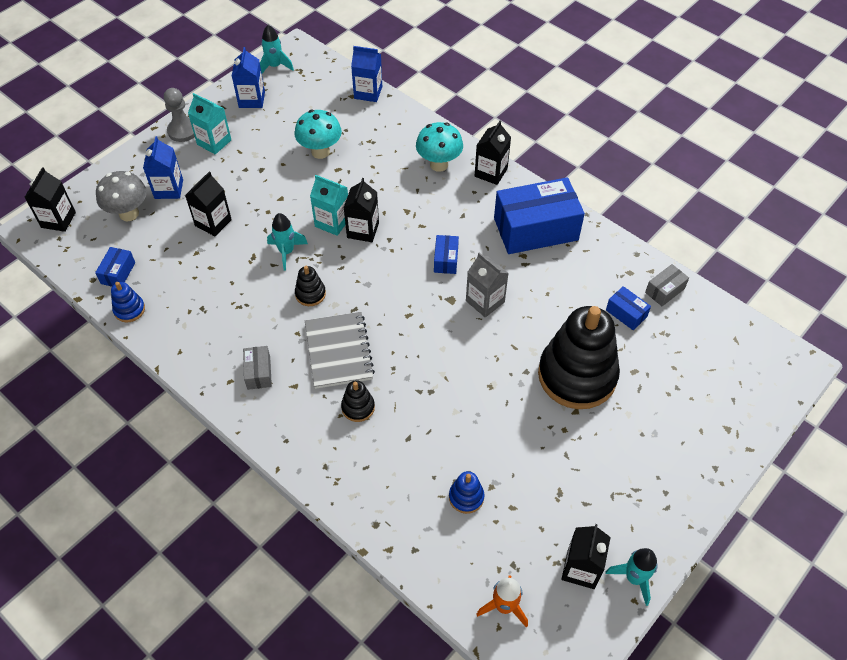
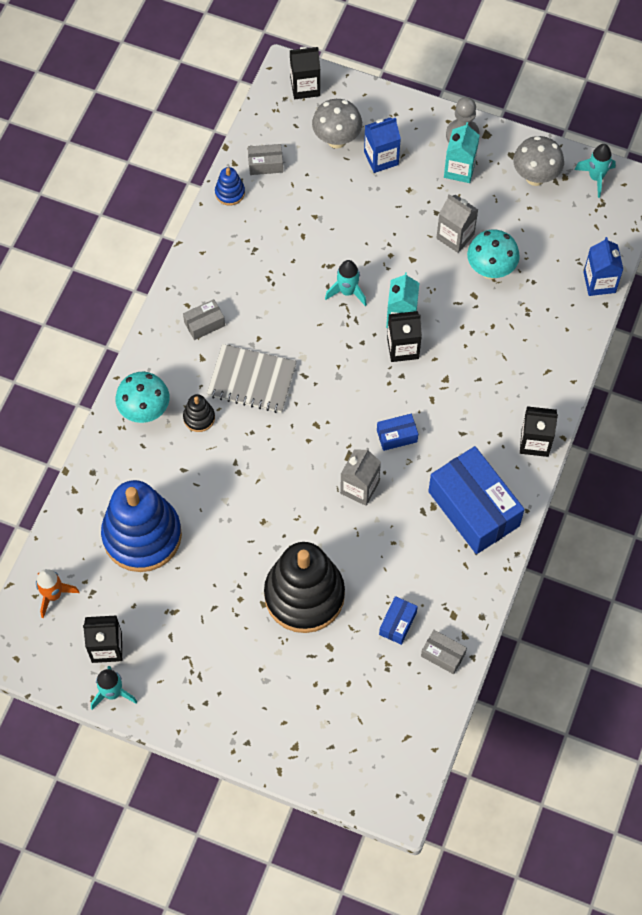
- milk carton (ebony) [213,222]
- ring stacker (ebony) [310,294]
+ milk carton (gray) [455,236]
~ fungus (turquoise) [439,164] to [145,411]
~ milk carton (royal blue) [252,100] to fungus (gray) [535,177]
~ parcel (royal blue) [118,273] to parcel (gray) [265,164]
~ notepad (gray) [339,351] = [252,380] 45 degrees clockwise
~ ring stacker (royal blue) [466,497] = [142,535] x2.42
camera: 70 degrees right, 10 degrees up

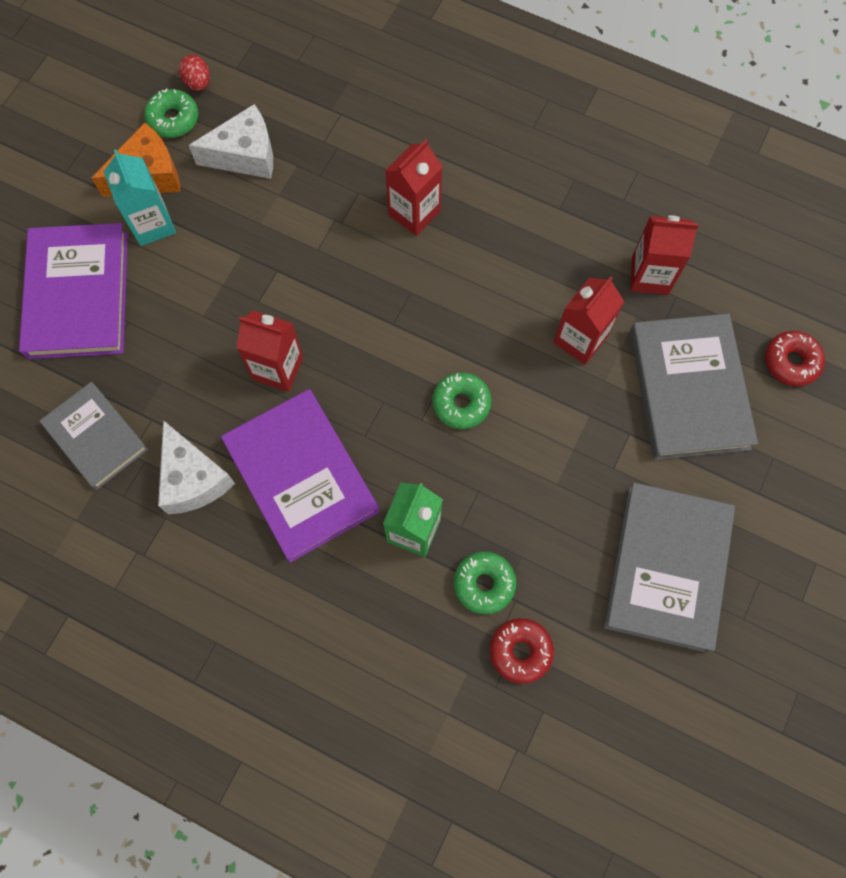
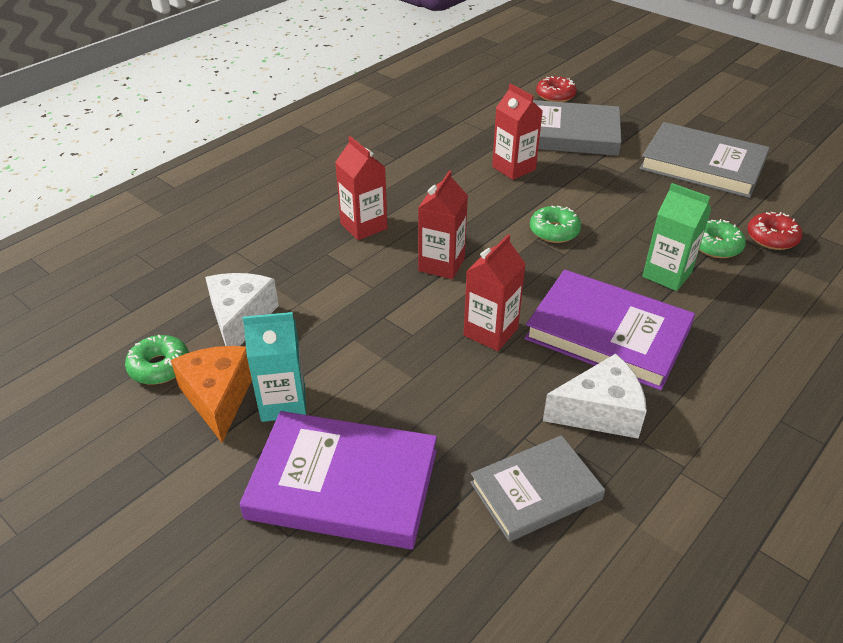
- egg shape (scarlet) [198,83]
~ milk carton (scarlet) [650,276] to [441,264]
~ hardcover (violet) [301,476] = [608,333] 45 degrees clockwise
camera: 75 degrees left, 30 degrees down

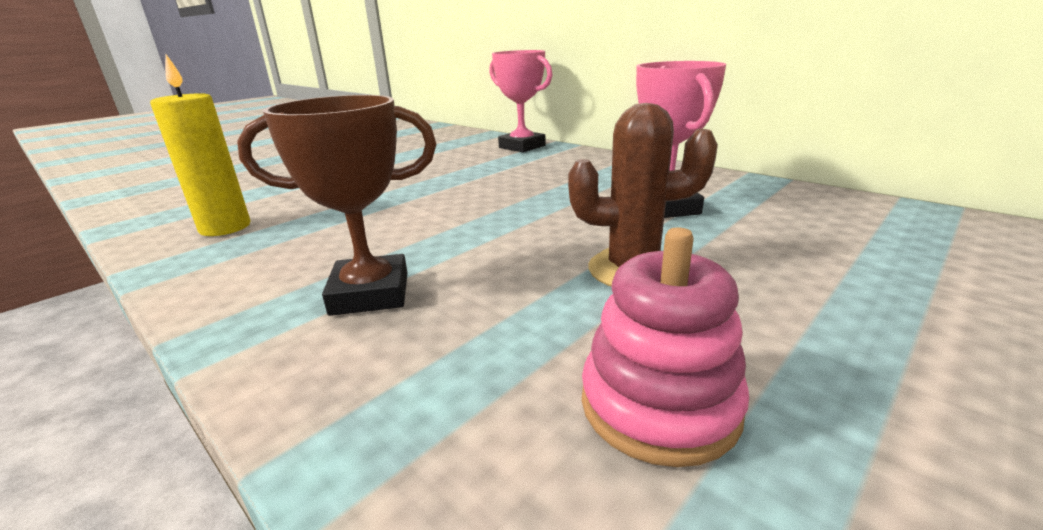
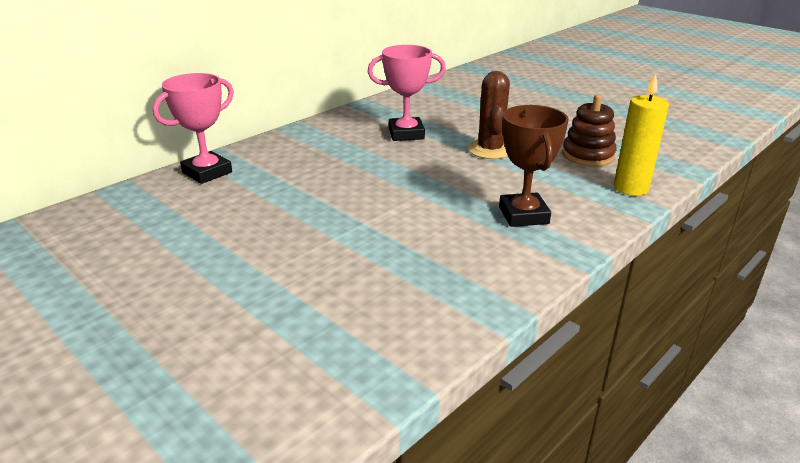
~ pillar candle (yellow) [225,227] to [631,188]
~ ring stacker (rose-pink) [659,405] to ring stacker (brown) [588,155]
camera: 90 degrees left, 5 degrees up

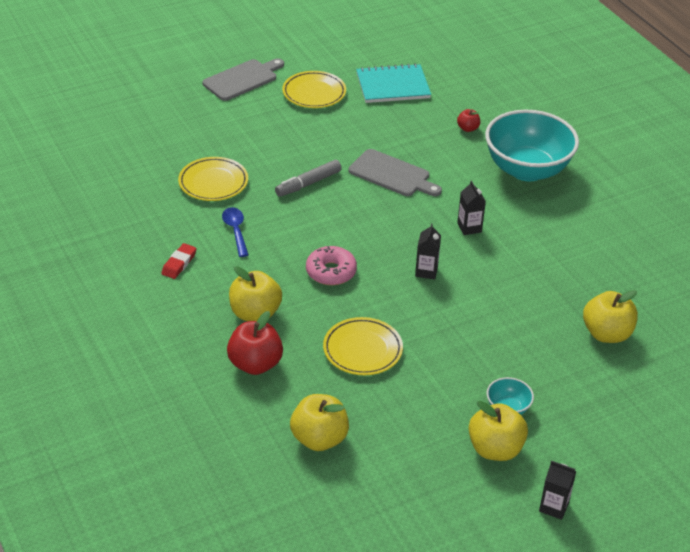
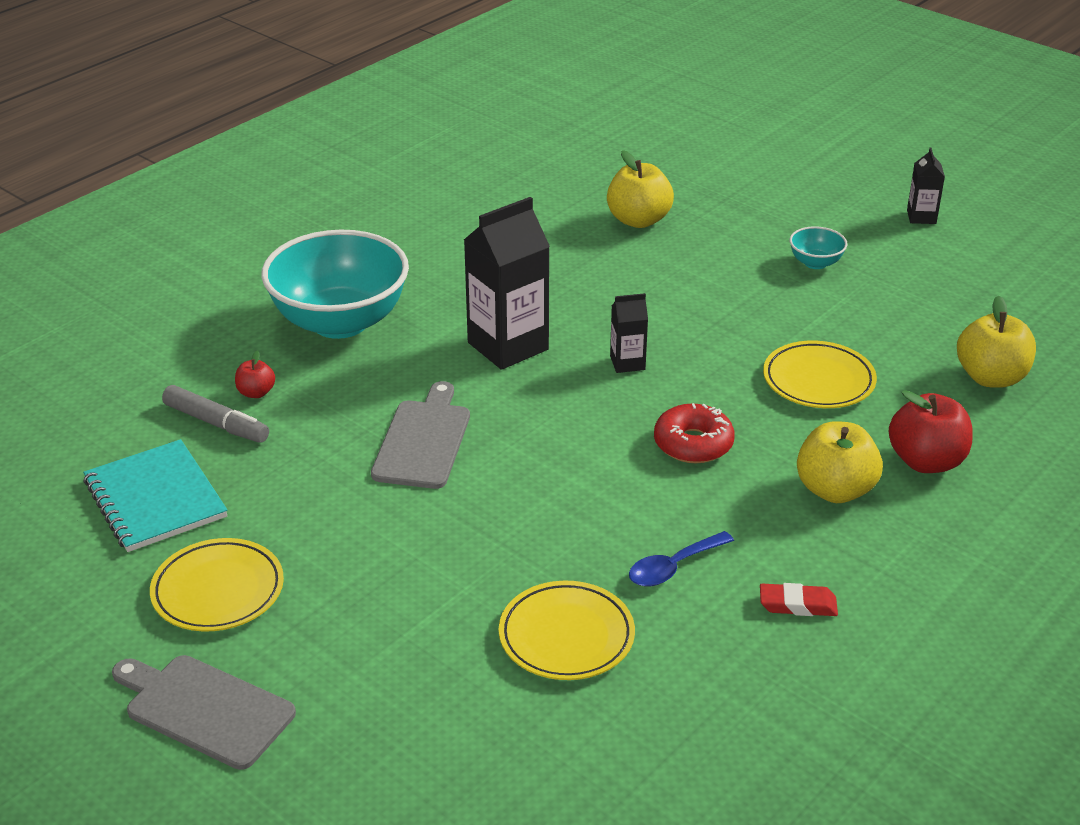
- toy apple (yellow) [495,449]
~ felt pen (gray) [308,183] to [216,423]
~ glazed donut (rose-pink) [331,272] to glazed donut (scarlet) [693,444]
~ milk carton (ebony) [469,227] = [508,346] x2.00
camera: 110 degrees left, 5 degrees down

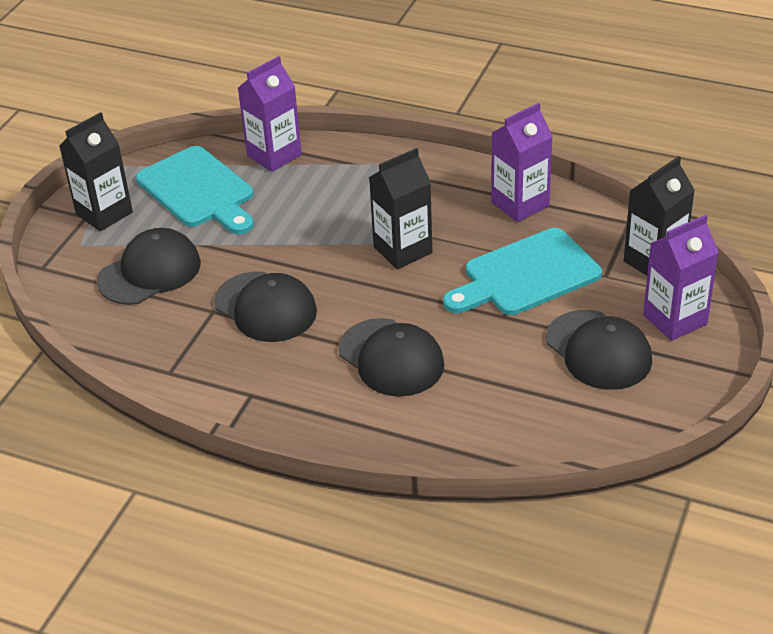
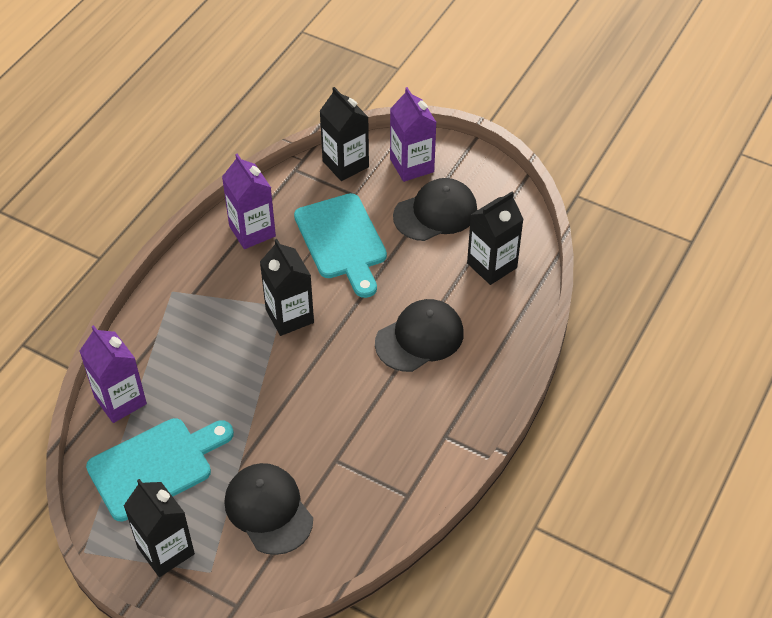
- cap (ebony) [265,307]
+ milk carton (ebony) [492,265]
camera: 85 degrees left, 10 degrees up

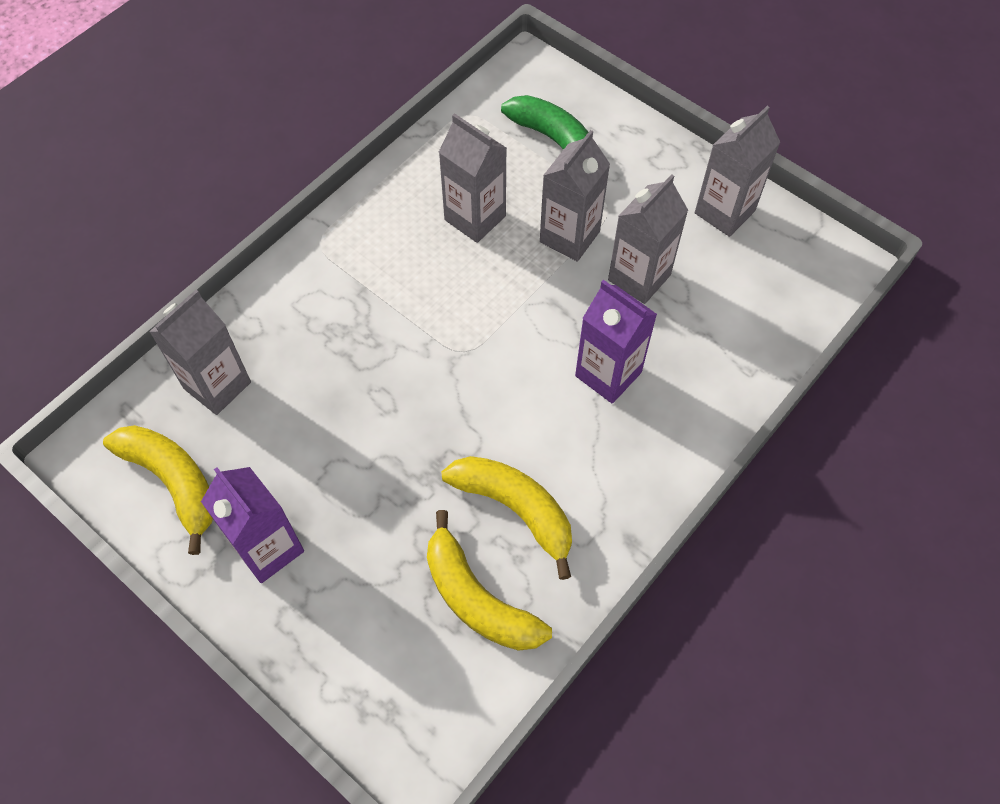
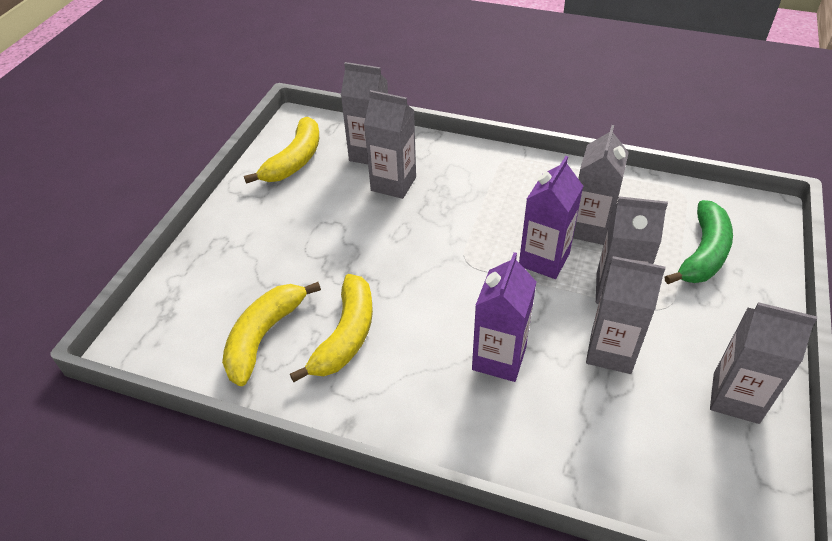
+ milk carton (gray) [393,184]
~ milk carton (violet) [268,548] to [544,260]
camera: 70 degrees right, 15 degrees down

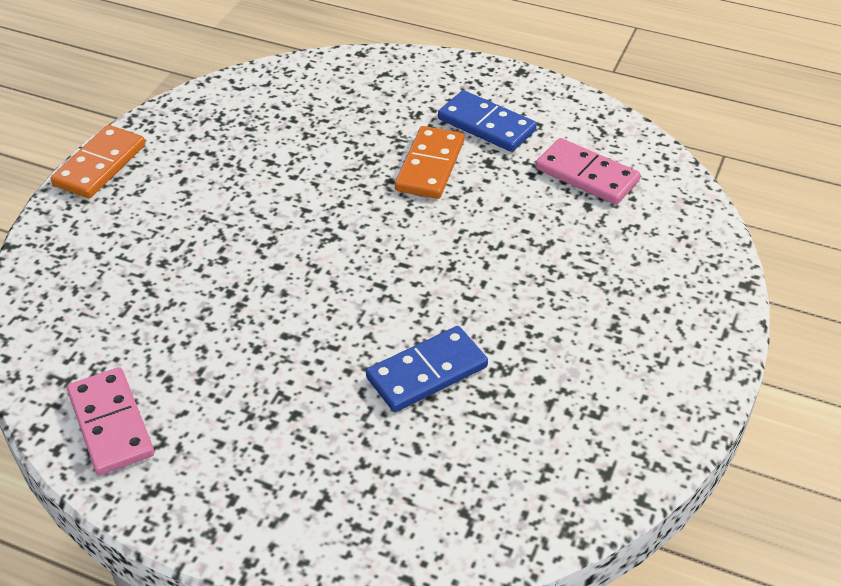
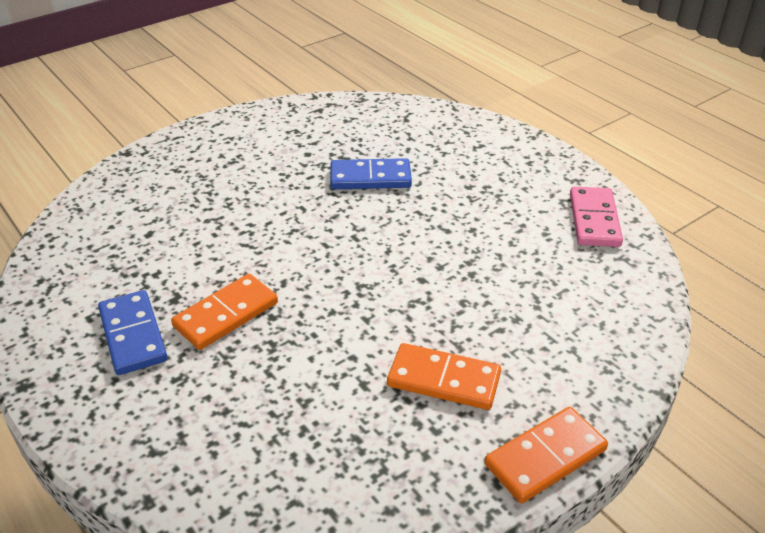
- domino piece (rose-pink) [586,175]
+ domino piece (orange) [443,380]
camera: 150 degrees left, 5 degrees down

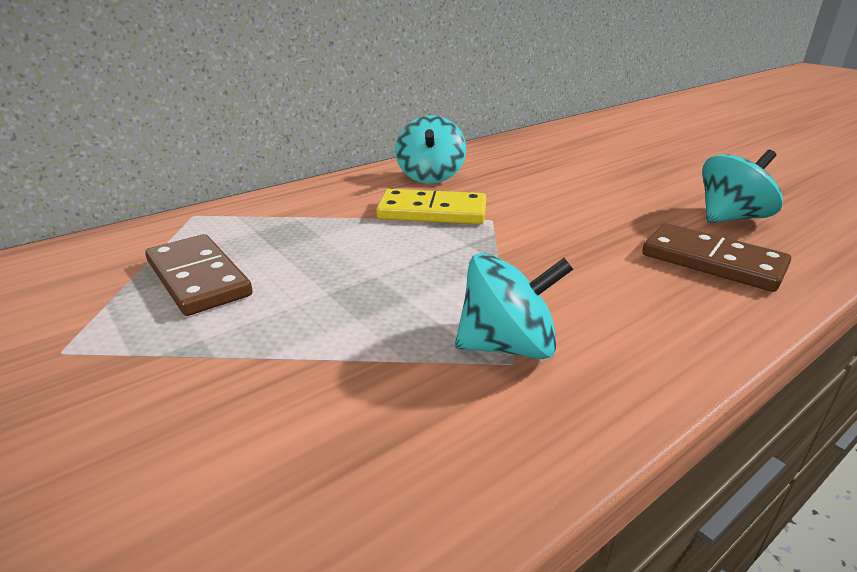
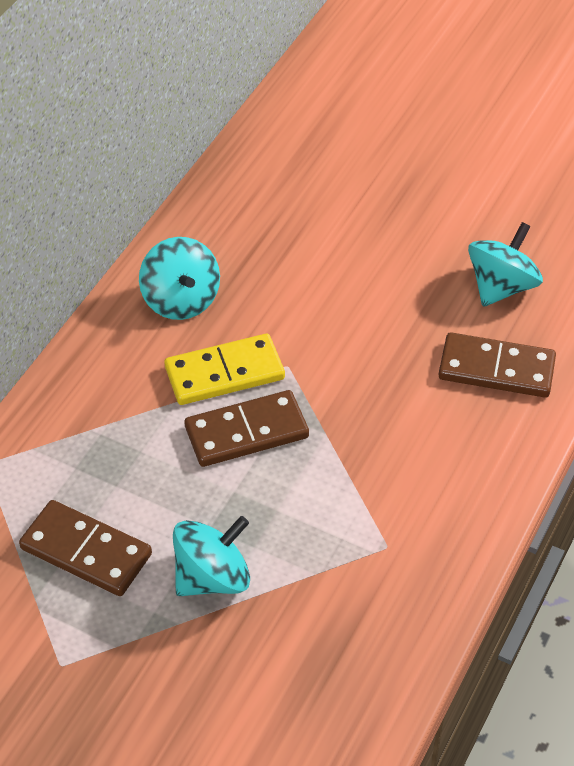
+ domino piece (brown) [246,432]
~ spinning top (turquoise) [507,346] to [212,577]
camera: 25 degrees left, 20 degrees up

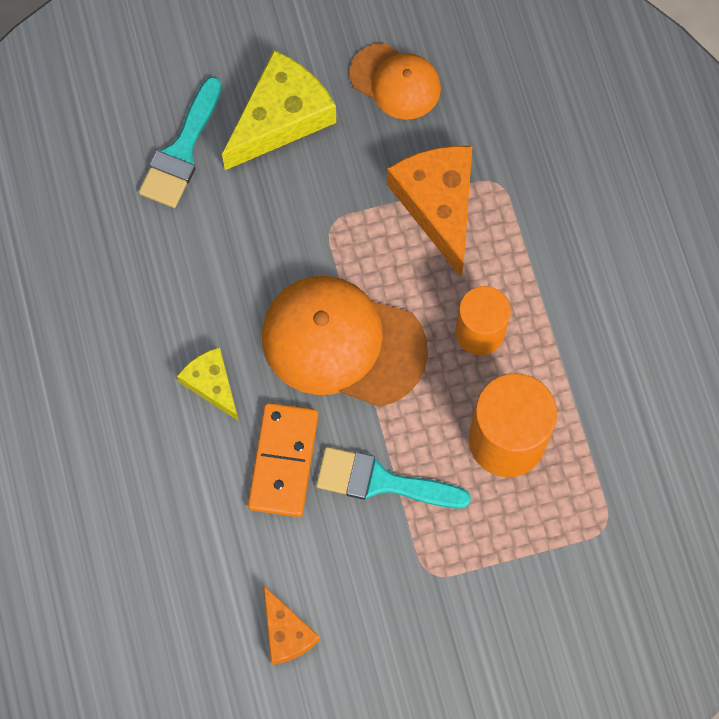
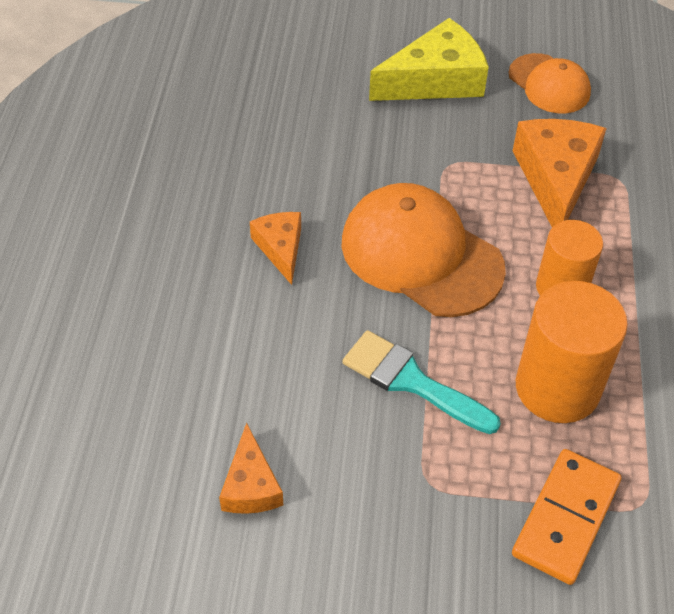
- brush (turquoise) [181,151]
~ domino piece (orange) [283,461] to [566,518]
~ cheese wedge (yellow) [212,384] to cheese wedge (orange) [280,248]
camera: 20 degrees right, 20 degrees down

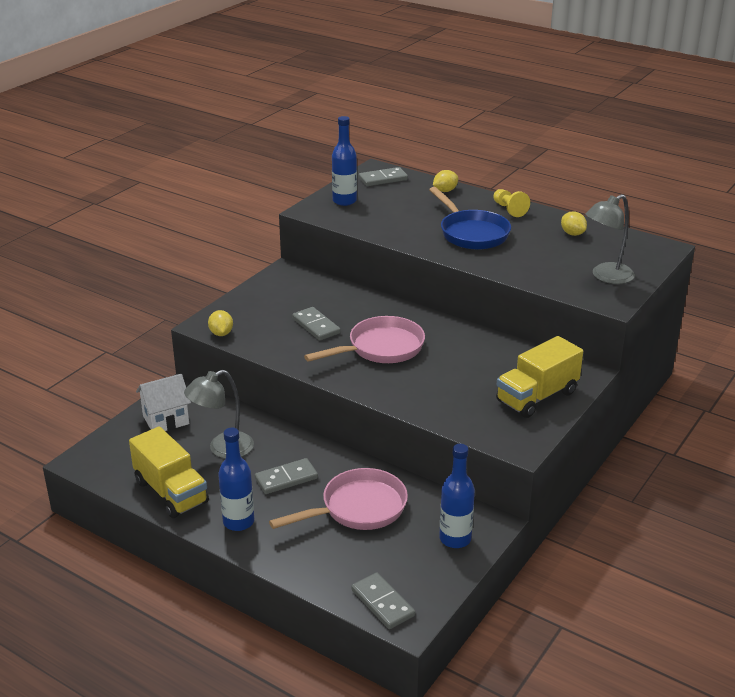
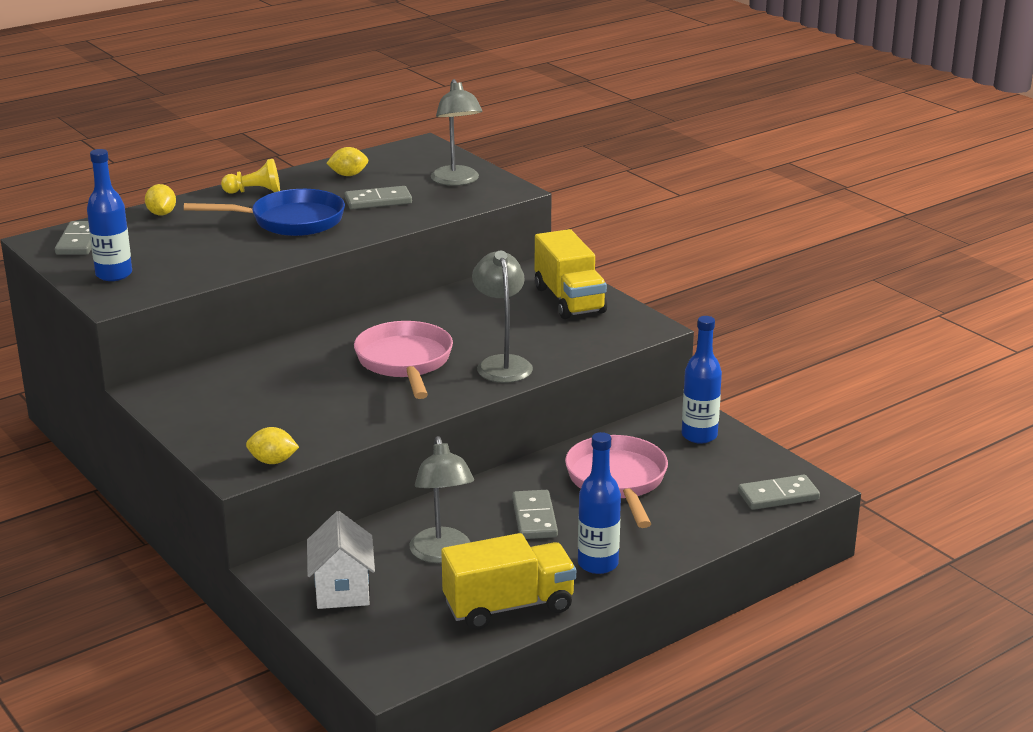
+ lamp (gray) [502,364]
~ domino piece (gray) [316,326] to [378,201]
camera: 70 degrees left, 5 degrees down

